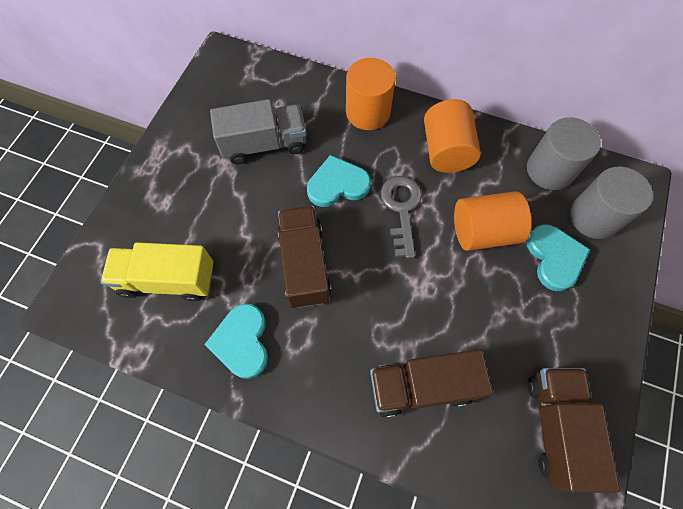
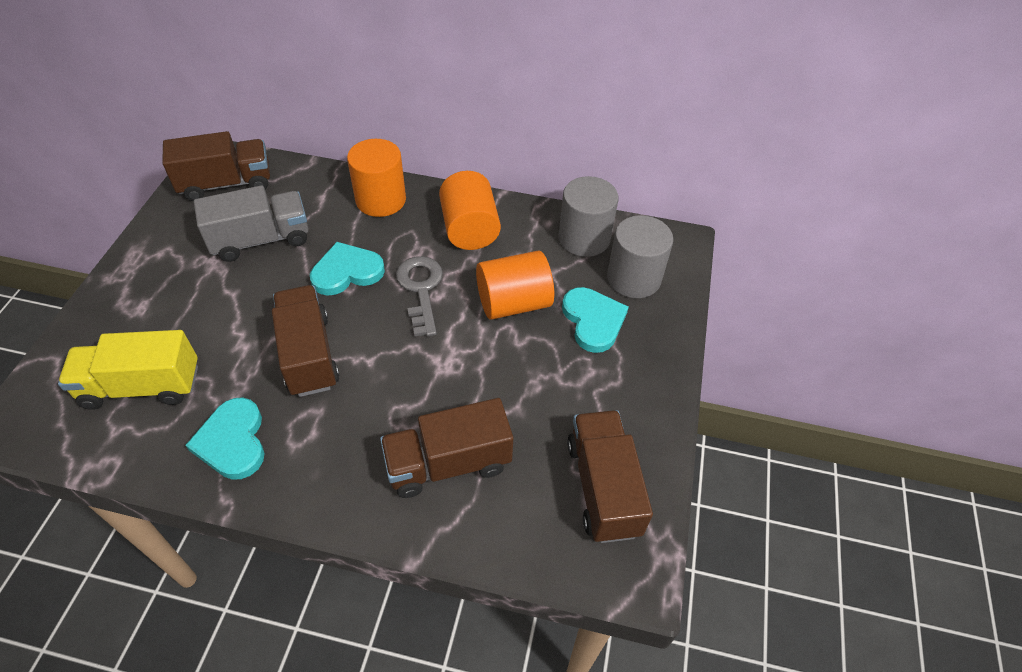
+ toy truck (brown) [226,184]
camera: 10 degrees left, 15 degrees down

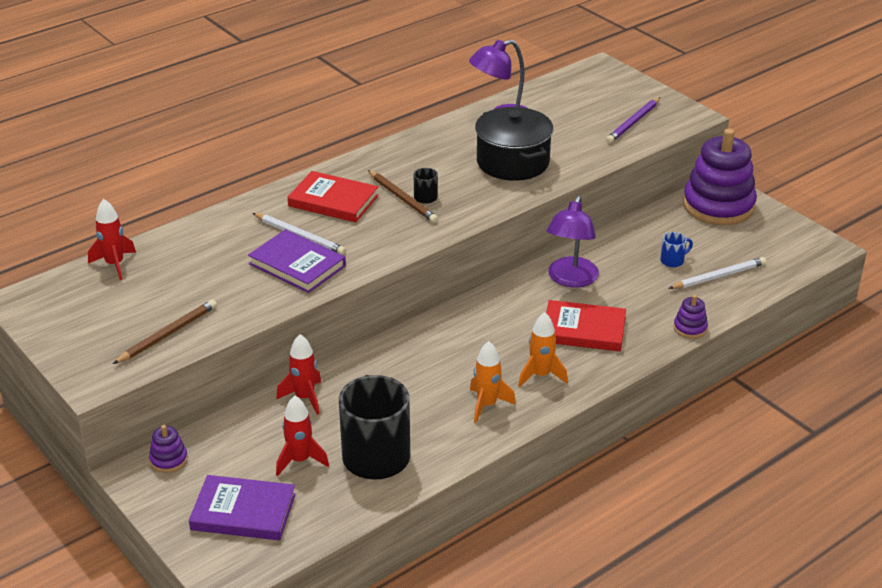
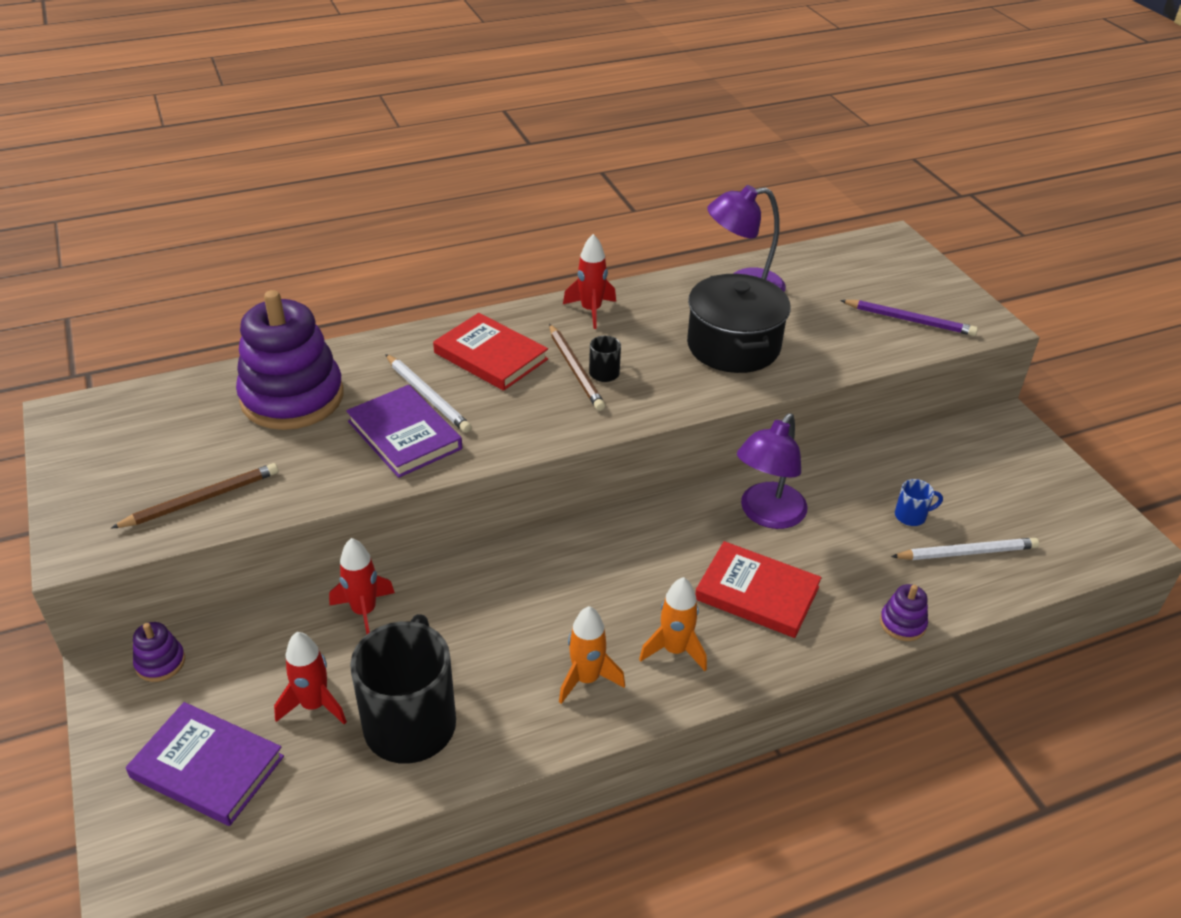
~ rocket (scarlet) [115,264] to [591,311]
~ ring stacker (violet) [718,206] to [292,397]
~ lead pencil (violet) [633,122] = [909,320] 120 degrees counterclockwise
camera: 15 degrees right, 5 degrees up

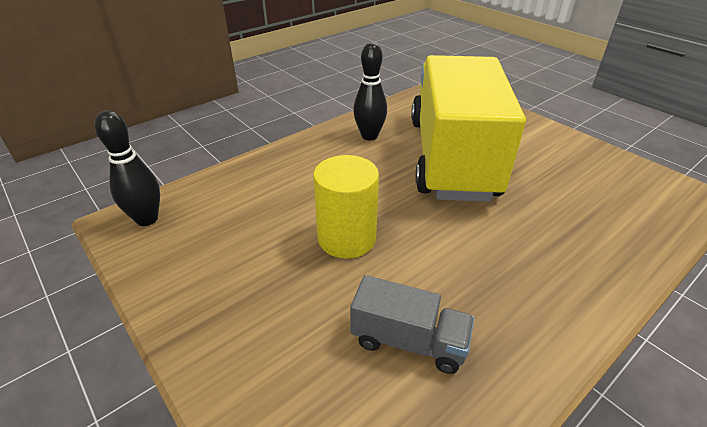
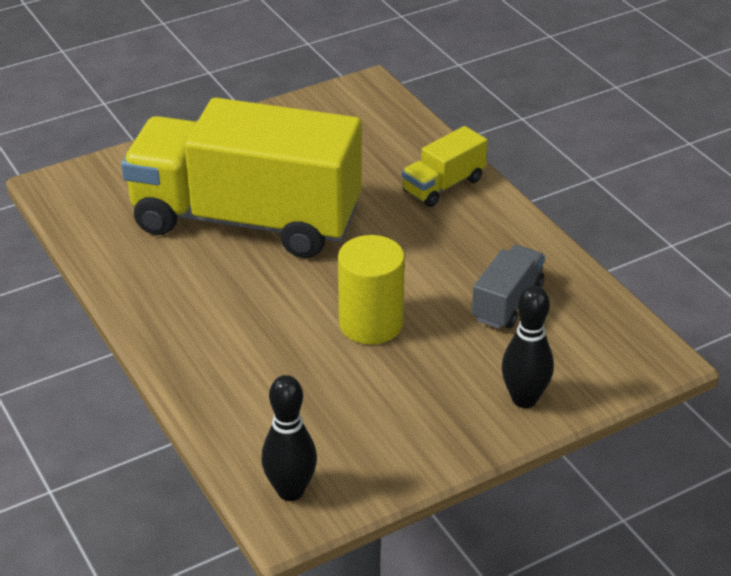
+ toy truck (yellow) [443,185]
~ bowling pin (ebony) [369,136] to [524,399]
camera: 80 degrees left, 0 degrees up

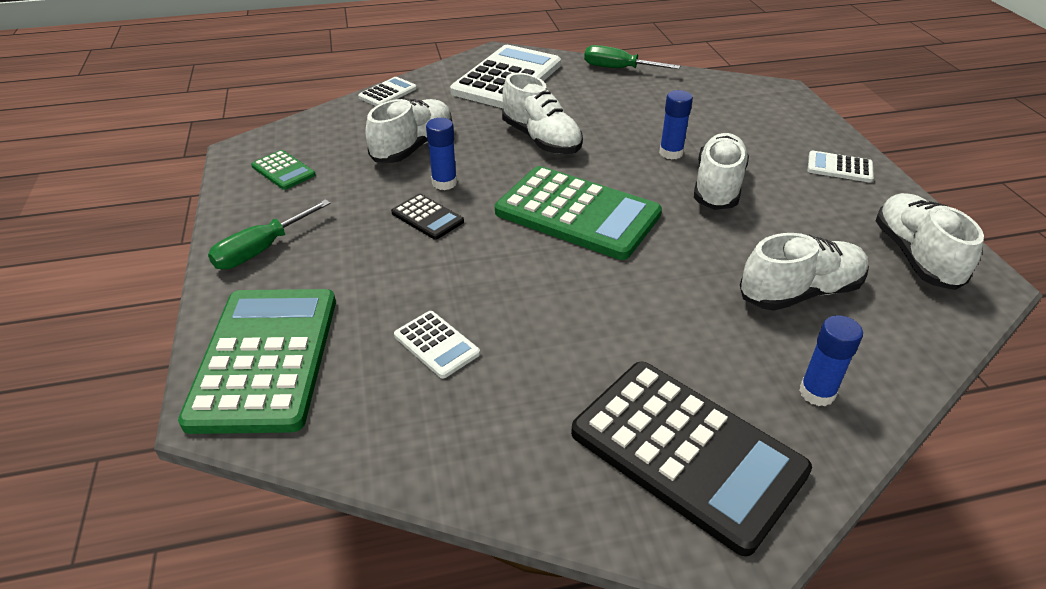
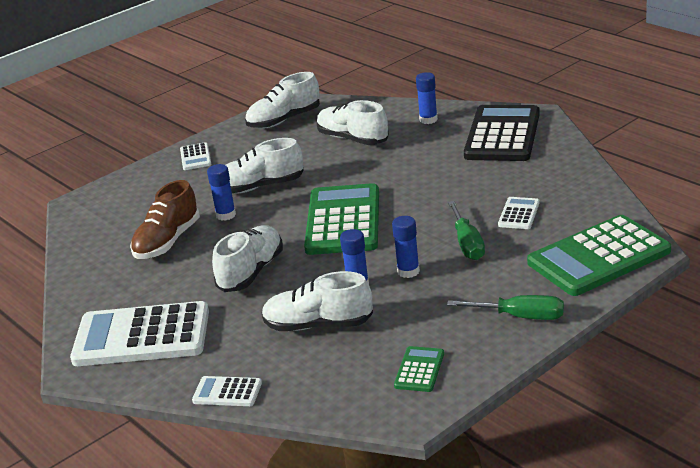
+ sneaker (brown) [167,241]
~ flat screwdriver (leaf-green) [618,69] to [467,243]
~ pocket calculator (ebony) [427,217] to glue stick (royal blue) [408,271]
camera: 115 degrees left, 10 degrees down

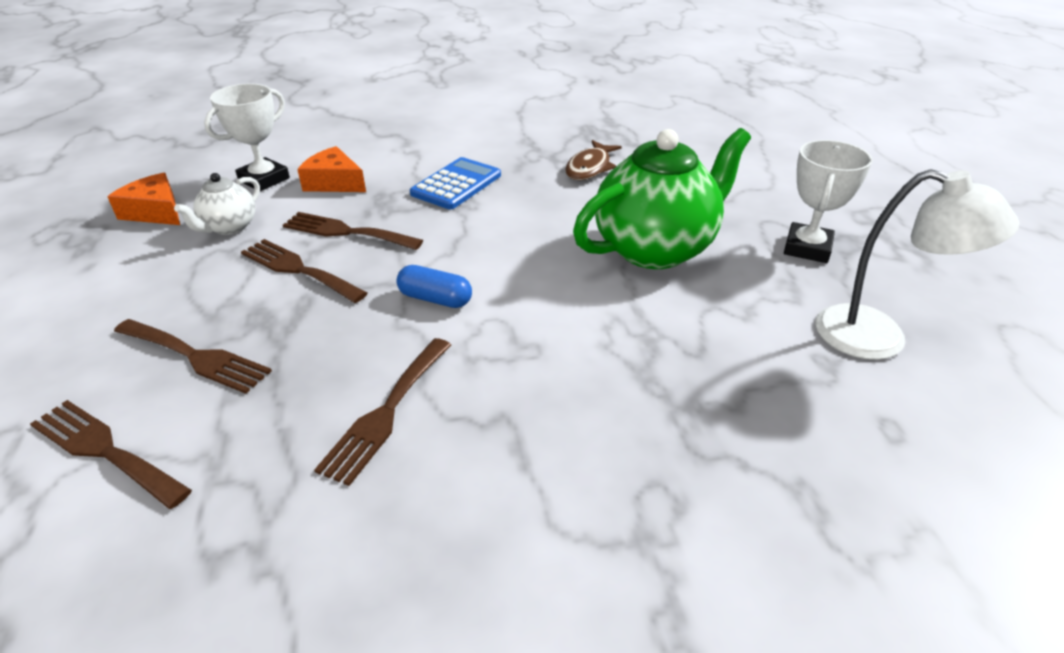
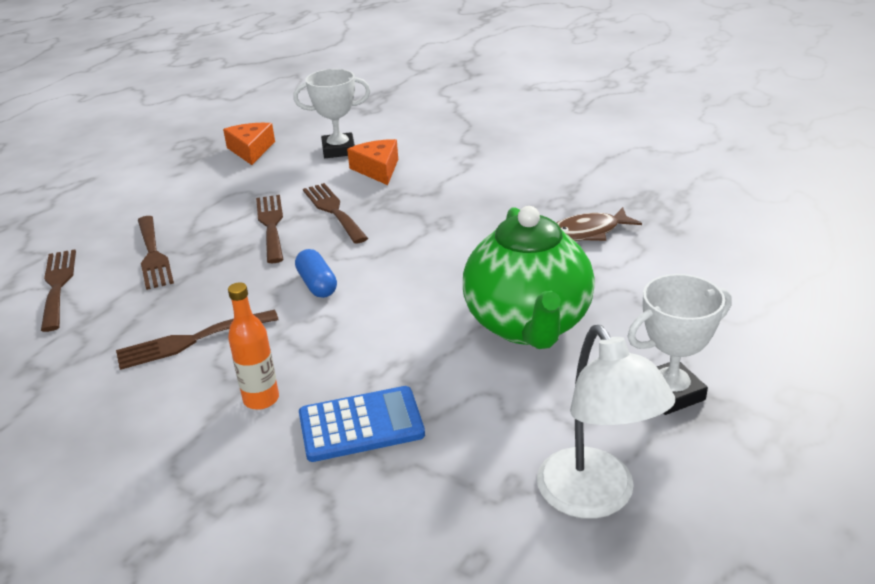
- teapot (white) [229,227]
+ flask (orange) [261,399]
~ pocket calculator (royal blue) [456,184] to [361,425]
~ teapot (leaf-green) [655,248] = [528,325] 75 degrees clockwise
camera: 45 degrees right, 5 degrees down

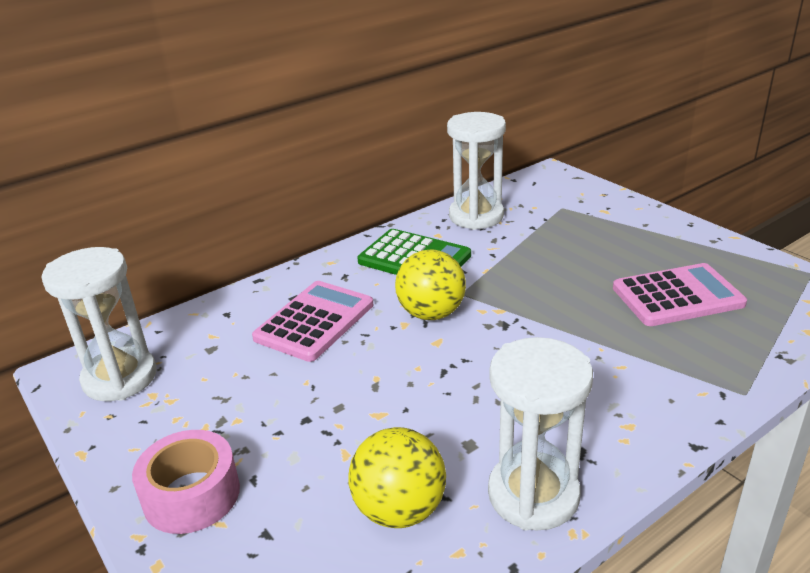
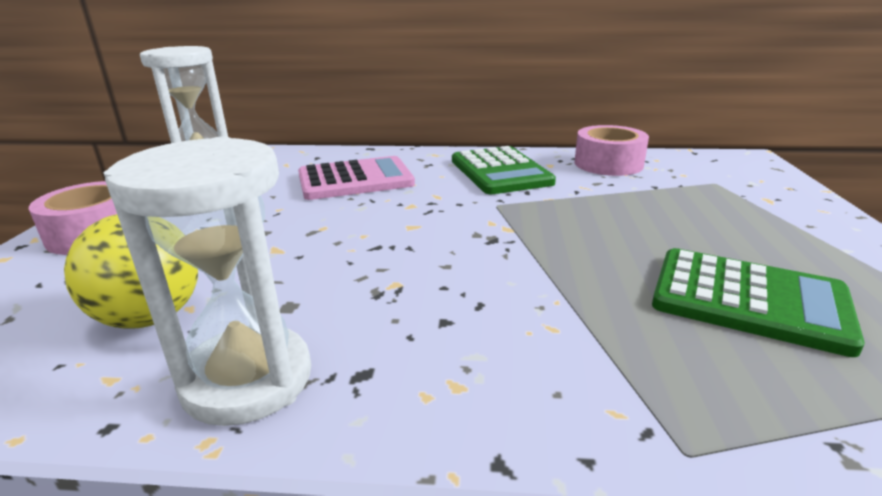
- sphere (yellow) [431,313]
~ sandglass (white) [476,216] to tape (rose-pink) [608,164]
~ pocket calculator (rose-pink) [677,296] to pocket calculator (leaf-green) [748,300]
camera: 40 degrees right, 5 degrees down

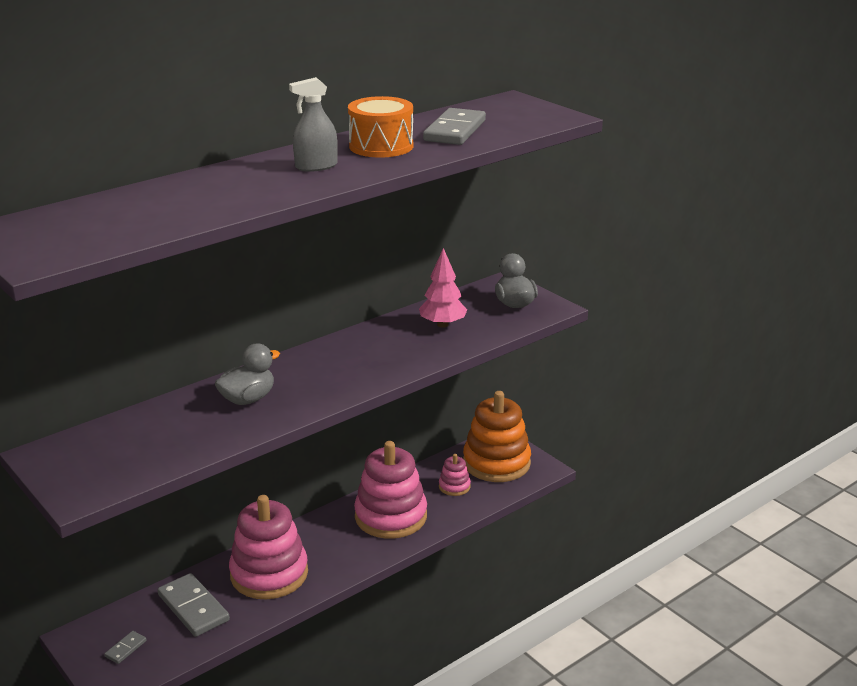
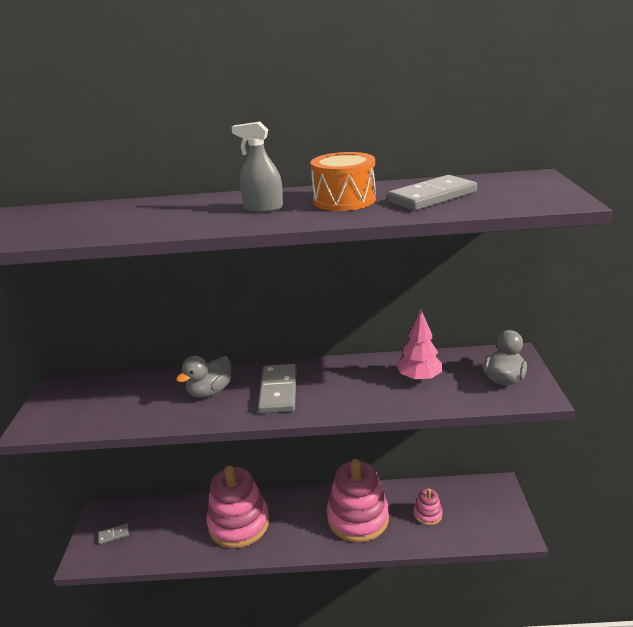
- ring stacker (orange) [496,463]
~ domino piece (gray) [193,607] to [278,391]
~ toy duck (gray) [248,399] = [210,391] 135 degrees clockwise
camera: 40 degrees right, 0 degrees up

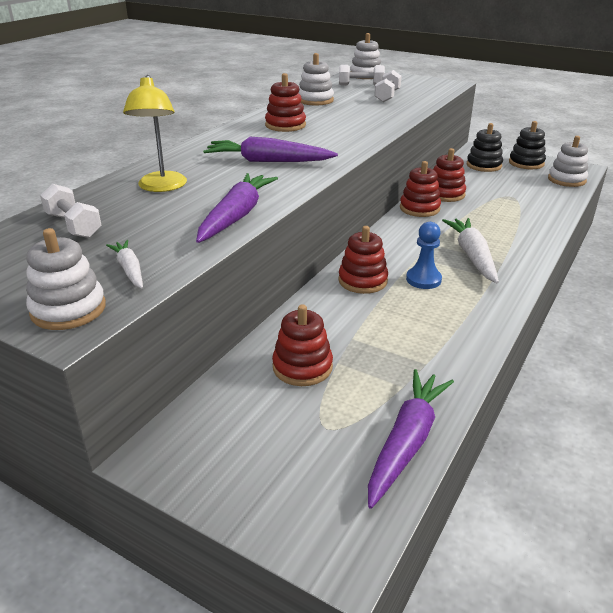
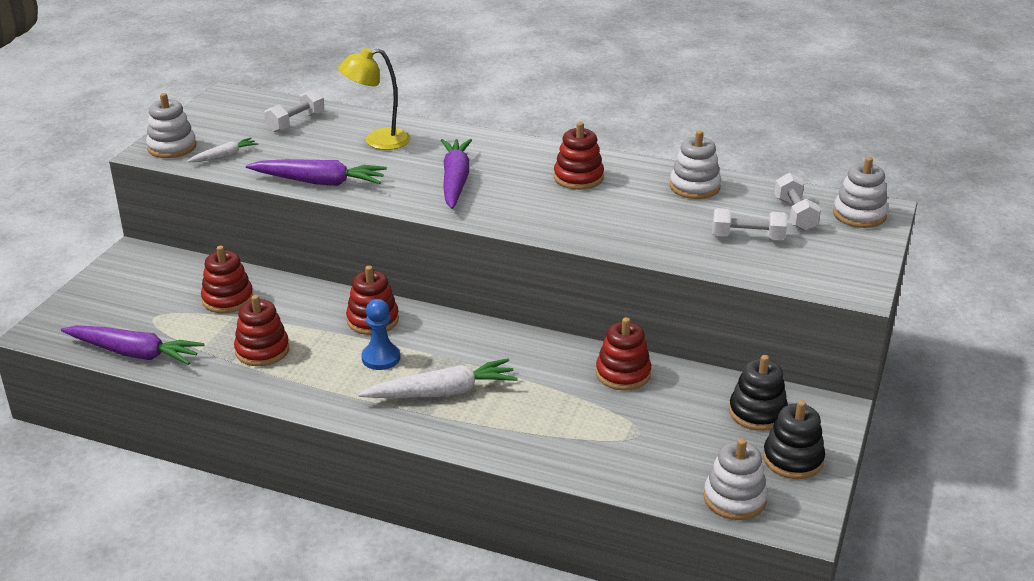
~ ring stacker (scarlet) [419,208] to [262,350]
camera: 80 degrees right, 0 degrees up

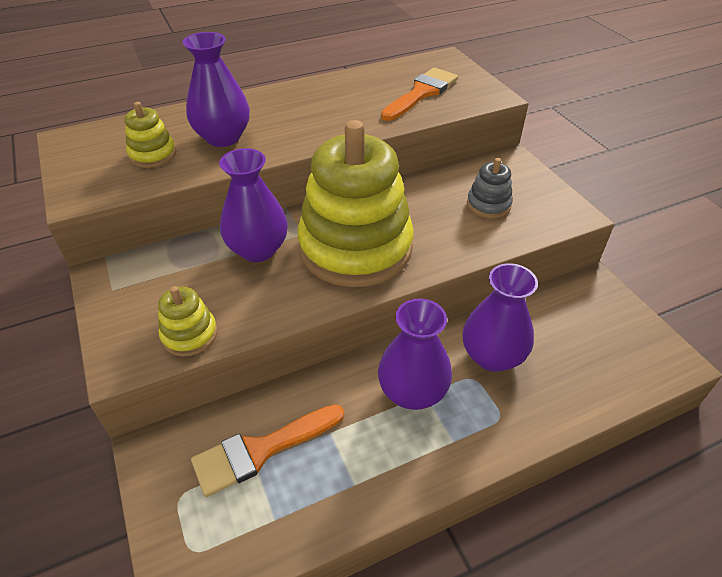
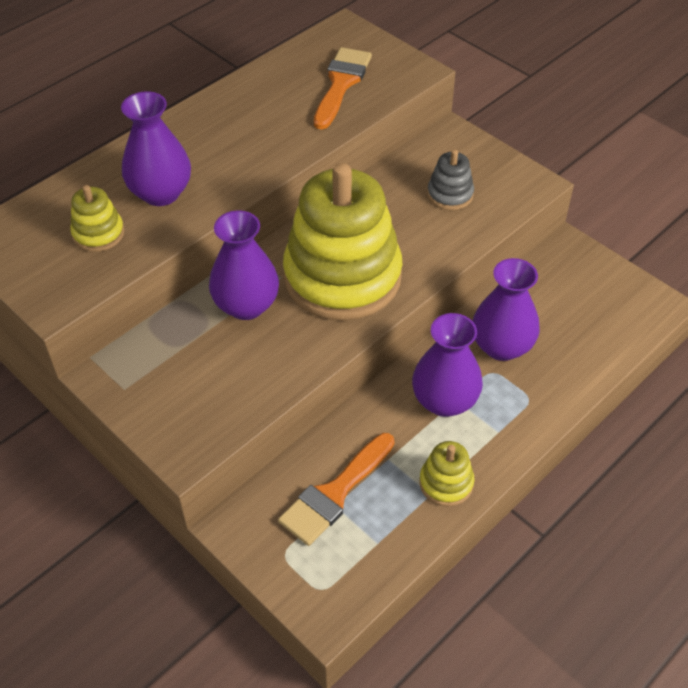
~ ring stacker (yellow) [189,335] to [446,483]
camera: 20 degrees left, 5 degrees up

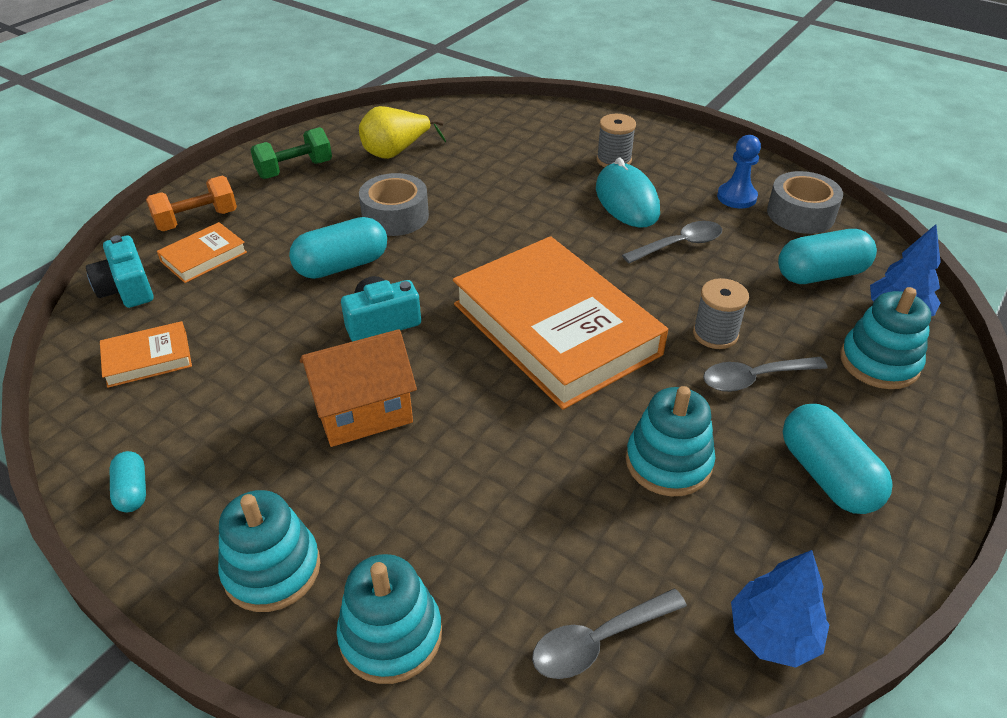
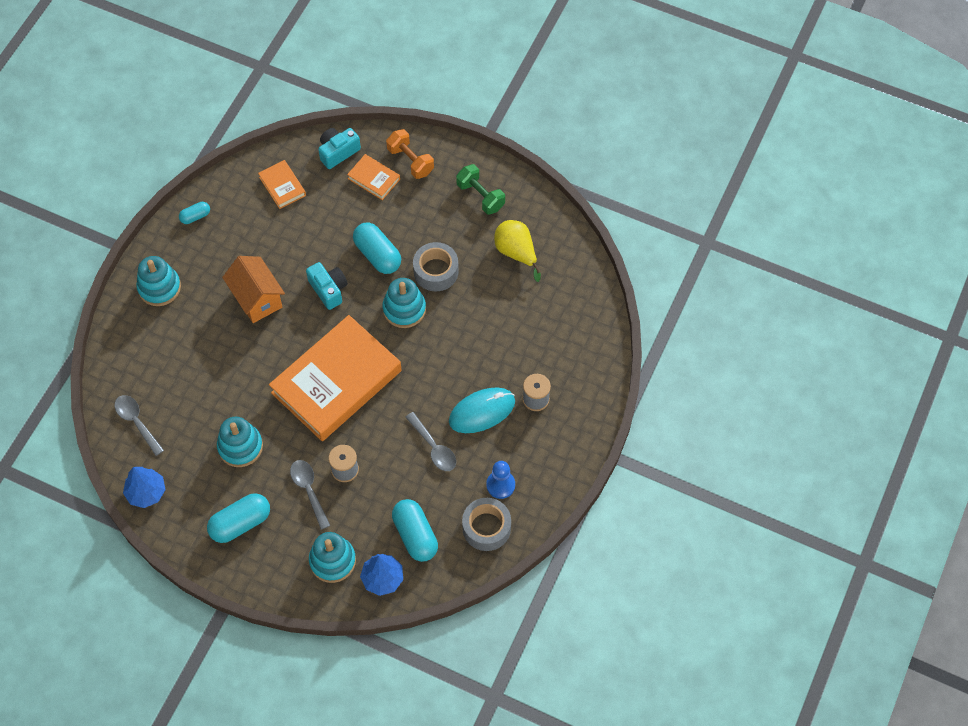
~ ring stacker (turquoise) [391,635] to [404,309]
camera: 80 degrees right, 20 degrees up

